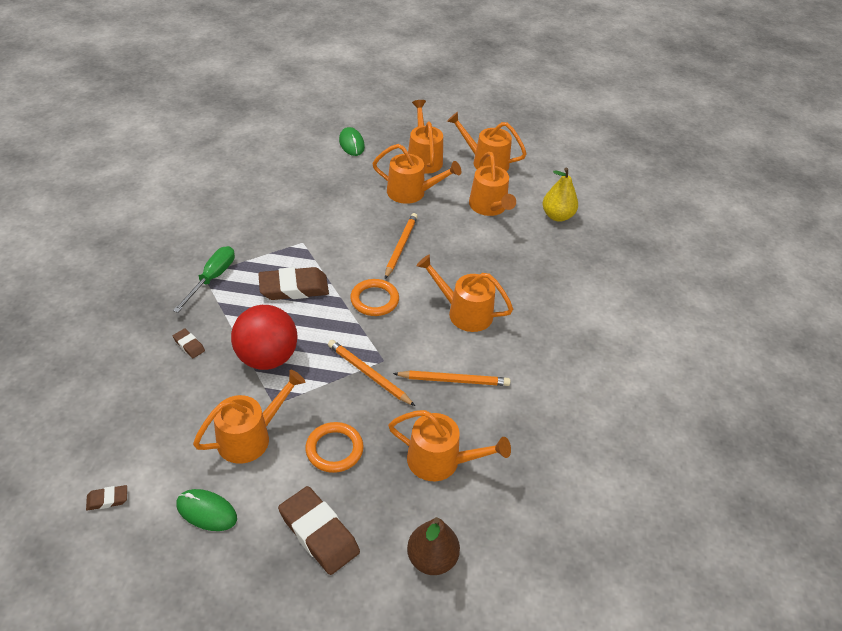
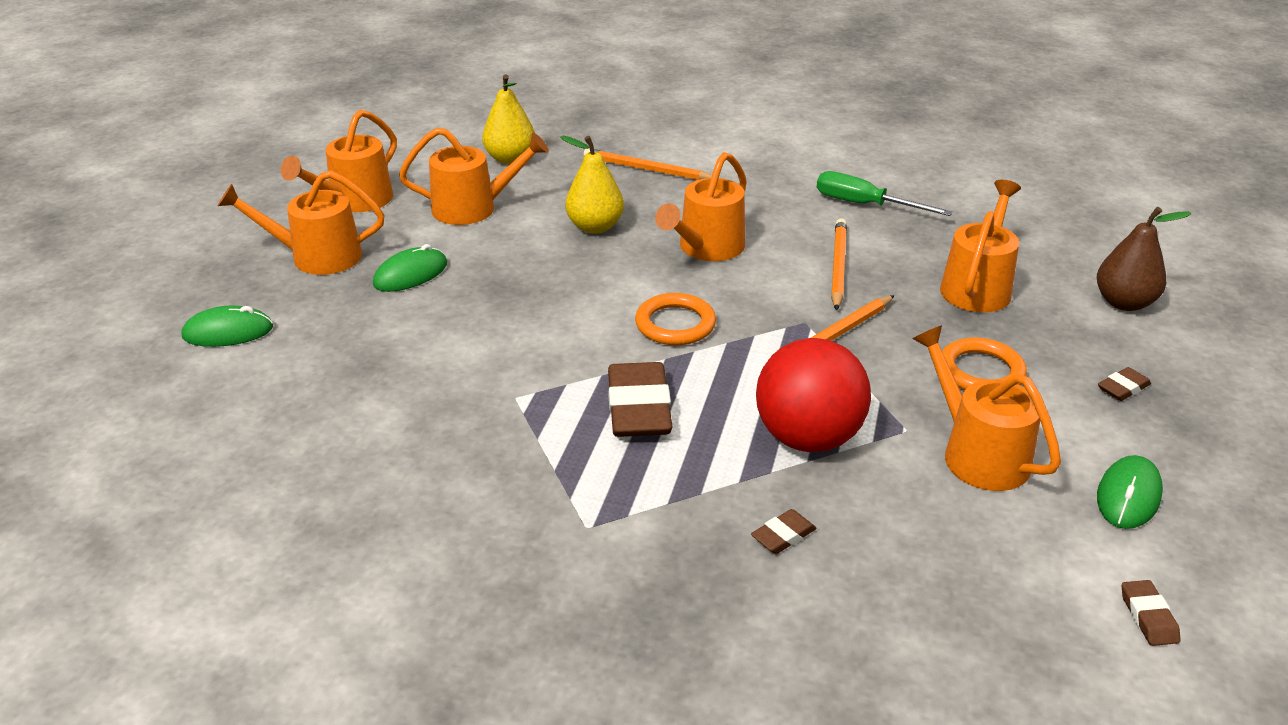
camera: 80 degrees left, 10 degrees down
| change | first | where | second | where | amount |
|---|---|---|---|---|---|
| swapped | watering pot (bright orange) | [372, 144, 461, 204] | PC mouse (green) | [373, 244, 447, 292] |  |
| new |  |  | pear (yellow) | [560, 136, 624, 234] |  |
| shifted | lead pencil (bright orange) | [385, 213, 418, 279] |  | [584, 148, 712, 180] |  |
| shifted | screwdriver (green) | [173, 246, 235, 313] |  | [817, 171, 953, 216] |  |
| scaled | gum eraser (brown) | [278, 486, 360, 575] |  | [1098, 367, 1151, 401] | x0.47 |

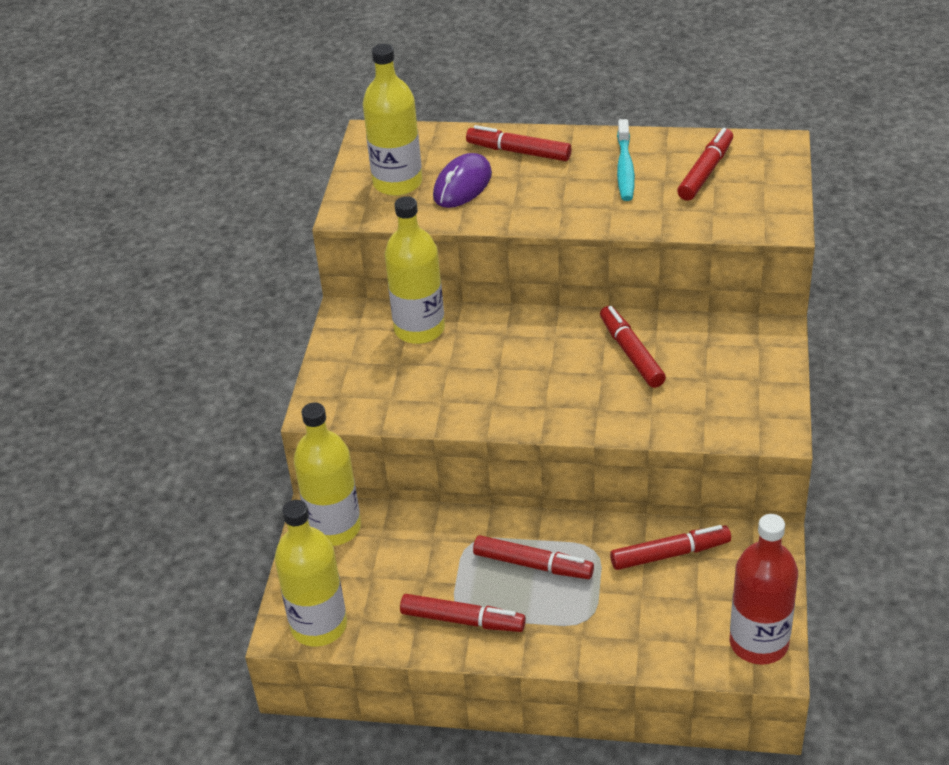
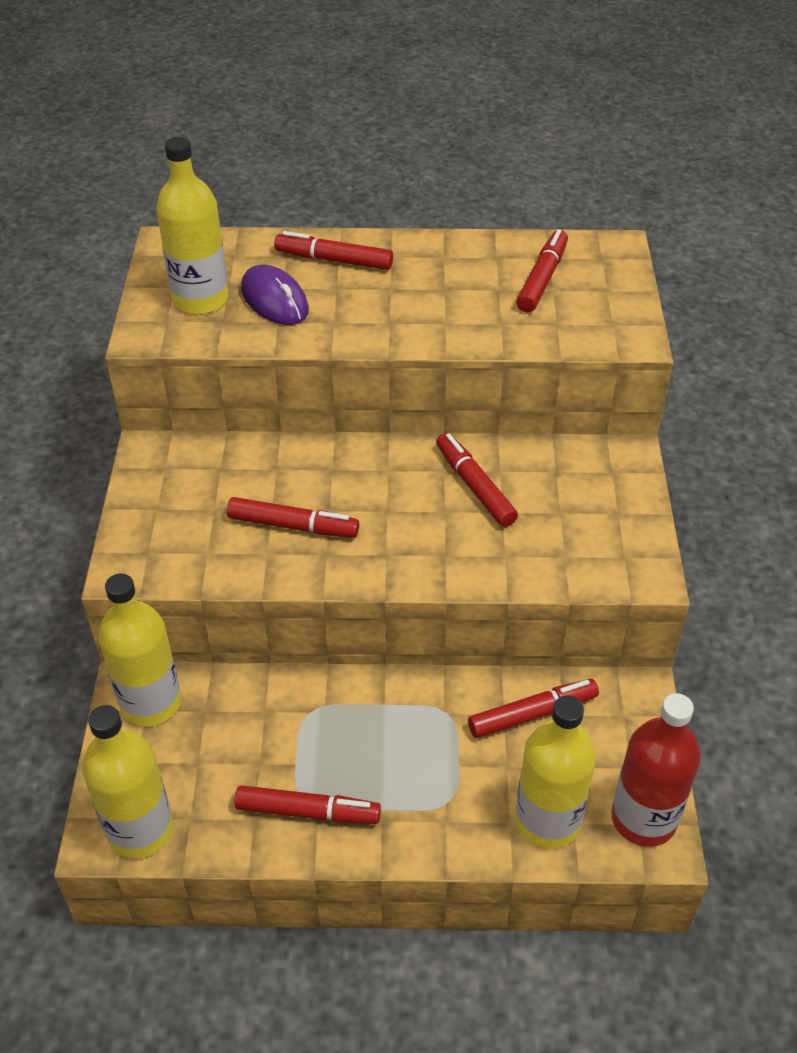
camera: 10 degrees left, 5 degrees up
| change | first | where | second | where | amount |
|---|---|---|---|---|---|
| shifted | marker pen (crimson) | [473, 535, 594, 579] |  | [227, 497, 359, 538] |  |
| rotated | PC mouse (violet) | [433, 153, 492, 208] |  | [241, 264, 309, 325] | 60 degrees counterclockwise |
| shifted | flask (yellow) | [385, 196, 445, 344] |  | [515, 695, 596, 849] |  |
| gone | tooth brush (aqua) | [617, 119, 635, 201] |  |  |  |

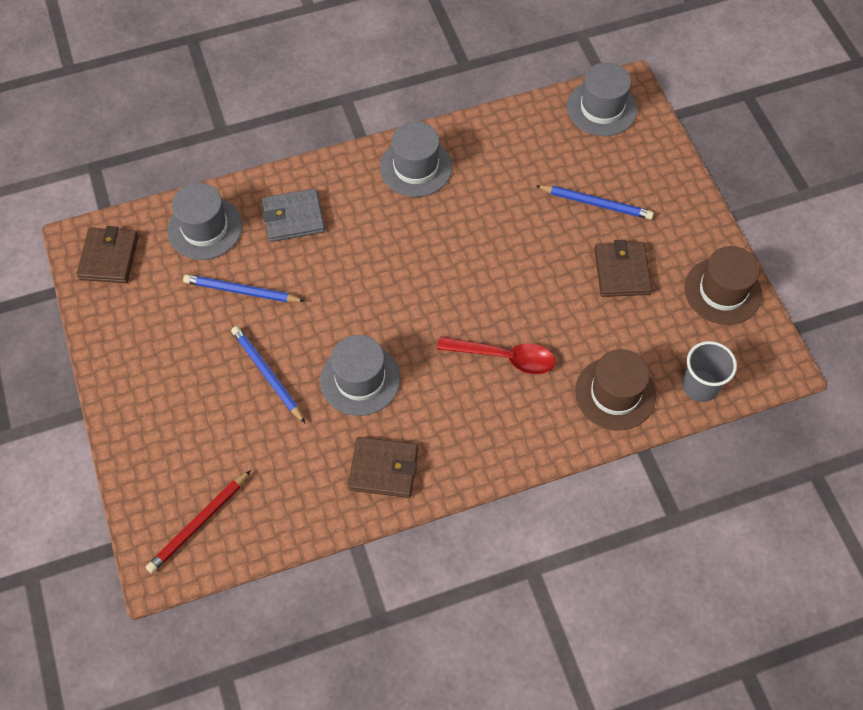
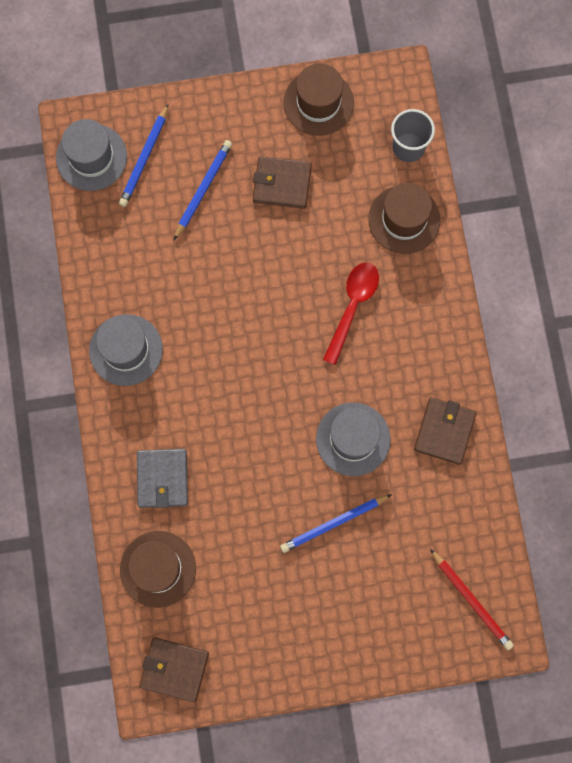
camera: 80 degrees left, 15 degrees up
| change | first | where | second | where | amount |
|---|---|---|---|---|---|
| shifted | lead pencil (blue) | [183, 274, 305, 302] |  | [119, 104, 168, 207] |  |
| repainted | hat (grey) | [167, 183, 242, 260] | hat (brown) | [120, 531, 196, 608] |  |

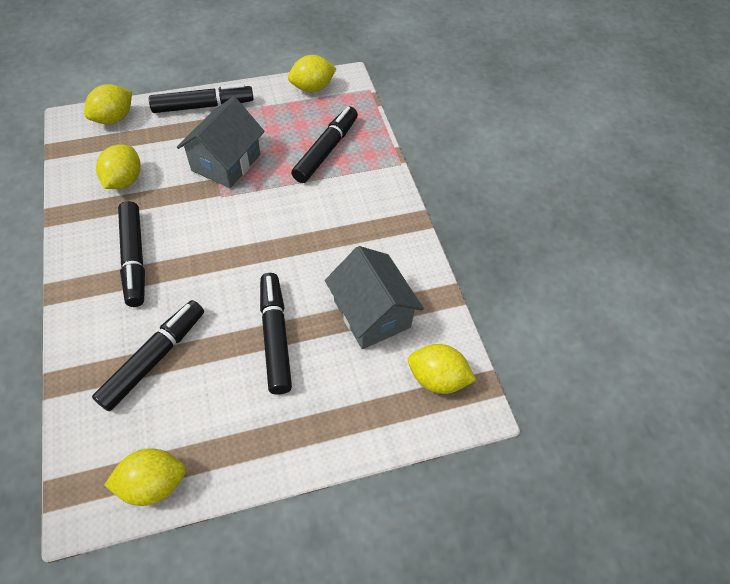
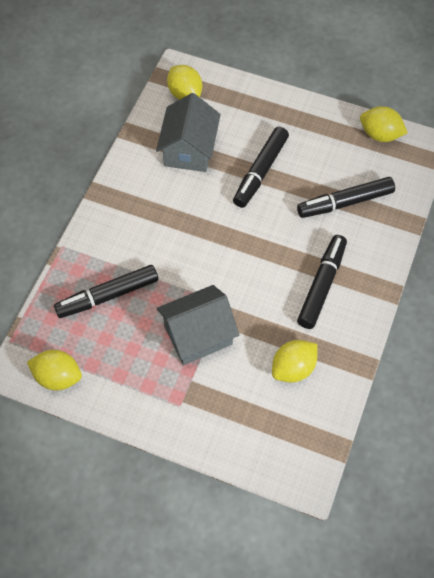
camera: 140 degrees left, 5 degrees up
| change | first | where | second | where | amount |
|---|---|---|---|---|---|
| gone | lemon (yellow) | [84, 84, 132, 124] |  |  |  |
| gone | marker pen (jet-black) | [149, 84, 254, 113] |  |  |  |

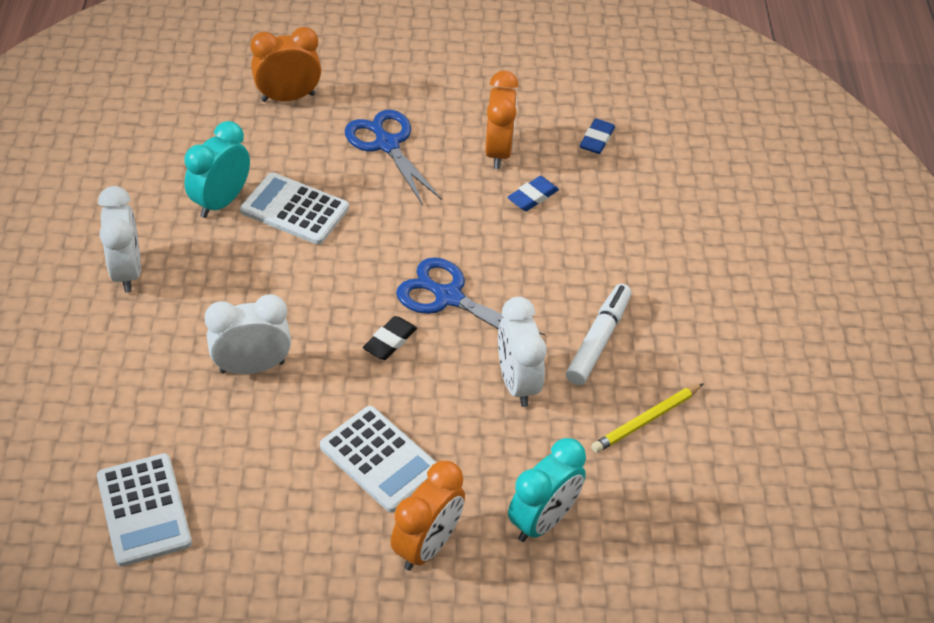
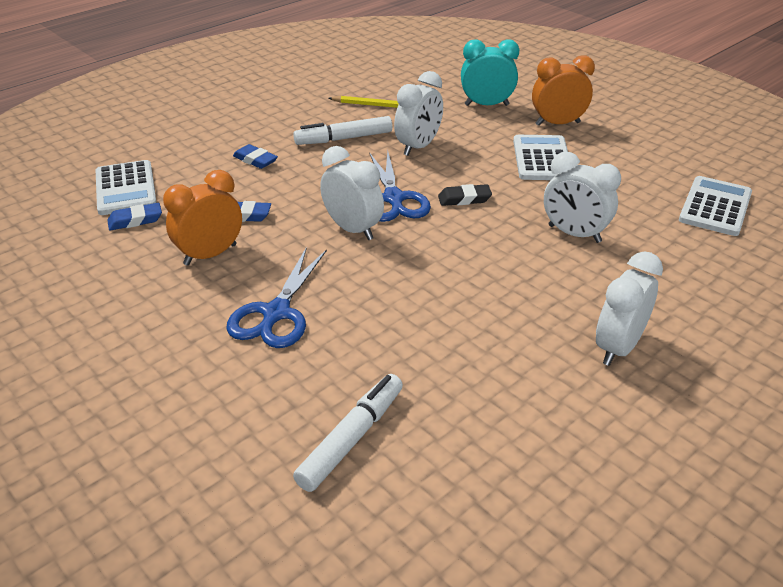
camera: 130 degrees left, 10 degrees down
| change | first | where | second | where | amount |
|---|---|---|---|---|---|
| shifted | pocket calculator (pure white) | [240, 173, 349, 245] |  | [96, 160, 157, 215] |  |
| new |  |  | gum eraser (blue) | [233, 144, 278, 169] |  |
| new |  |  | marker pen (pure white) | [293, 374, 403, 492] |  |
| new |  |  | clock (pure white) | [320, 146, 384, 240] |  |
| gone | clock (aqua) | [184, 121, 250, 218] |  |  |  |
| gone | clock (bright orange) | [250, 27, 321, 102] |  |  |  |

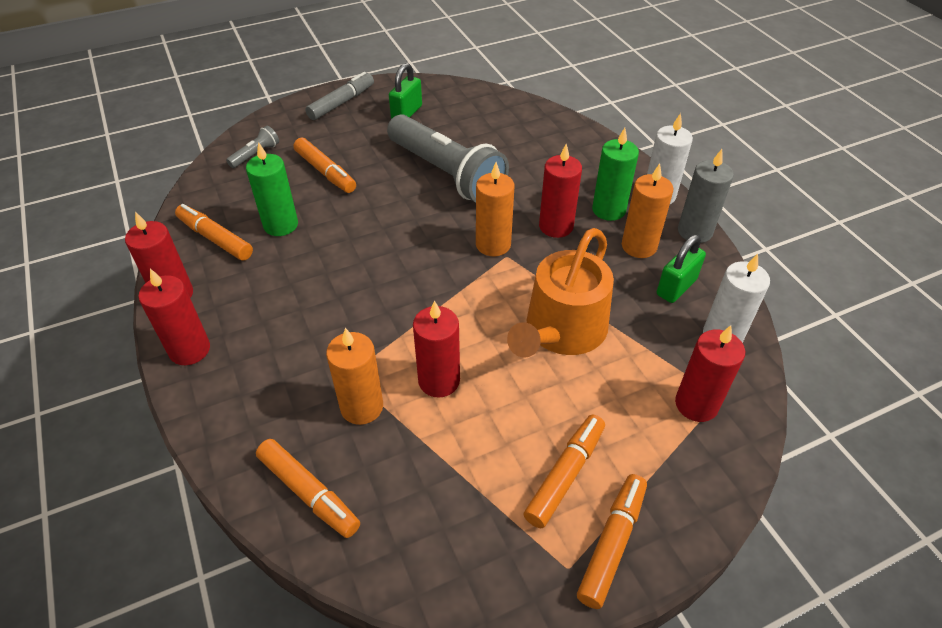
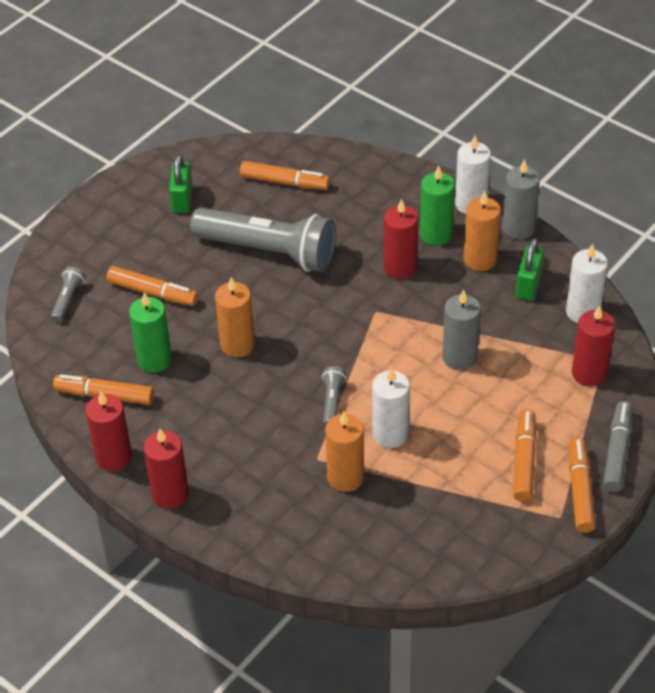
camera: 25 degrees left, 0 degrees up
| change | first | where | second | where | amount |
|---|---|---|---|---|---|
| shifted | pillar candle (bright orange) | [476, 162, 514, 256] |  | [215, 277, 255, 358] |  |
| shifted | marker pen (bright orange) | [256, 439, 360, 538] |  | [240, 161, 330, 190] |  |
| new |  |  | torch (grey) | [322, 366, 346, 426] |  |
| repainted | pillar candle (crimson) | [413, 300, 460, 398] | pillar candle (pure white) | [372, 367, 410, 448] |  |
| swapped | watering pot (bright orange) | [507, 228, 614, 357] | pillar candle (grey) | [442, 290, 481, 370] |  |
| shifted | marker pen (grey) | [305, 72, 374, 120] |  | [603, 401, 632, 492] |  |

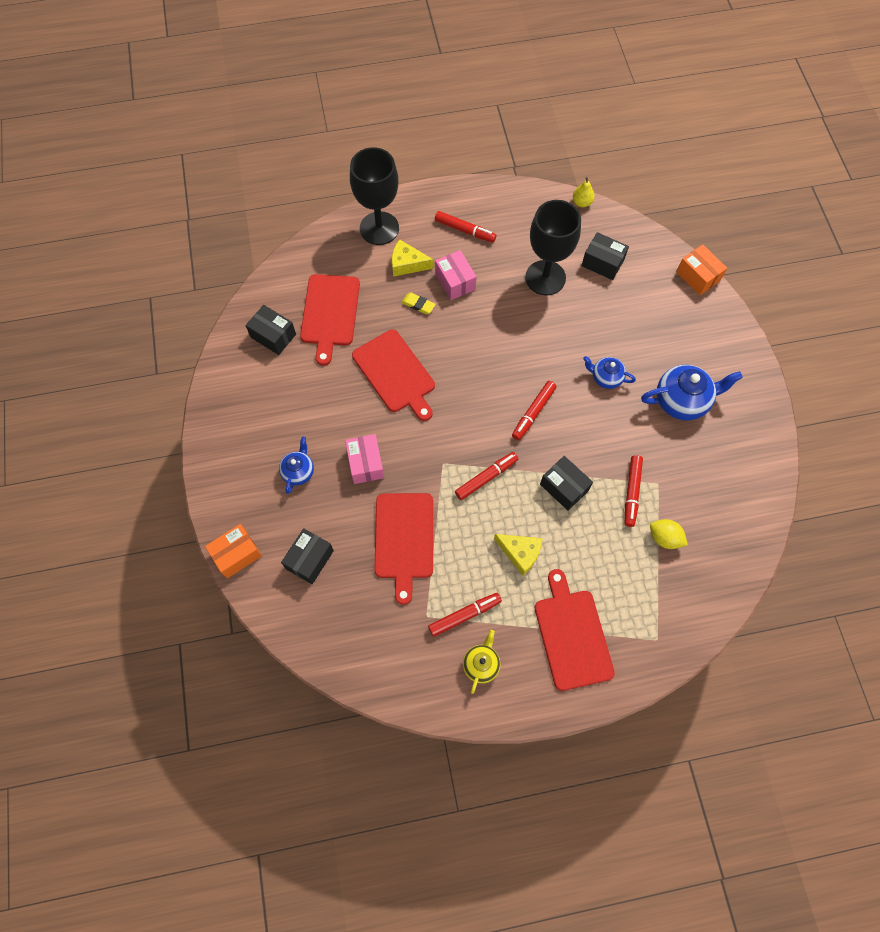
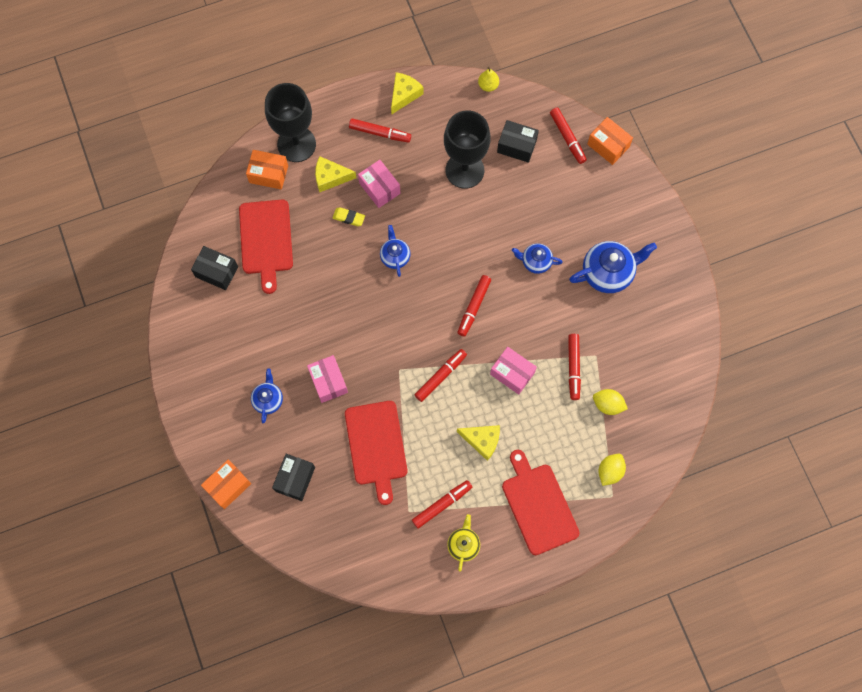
camera: 10 degrees left, 5 degrees up
| change | first | where | second | where | amount |
|---|---|---|---|---|---|
| new |  |  | parcel (bright orange) | [246, 150, 288, 189] |  |
| new |  |  | teapot (blue) | [380, 225, 411, 277] |  |
| new |  |  | cheese (yellow) | [391, 72, 423, 114] |  |
| repainted | parcel (jet-black) | [540, 456, 593, 511] | parcel (rosy) | [490, 347, 537, 395] |  |
| new |  |  | marker pen (crimson) | [550, 108, 587, 164] |  |
| new |  |  | lemon (yellow) | [598, 454, 626, 486] |  |
| gone | bread board (crimson) | [352, 329, 435, 421] |  |  |  |

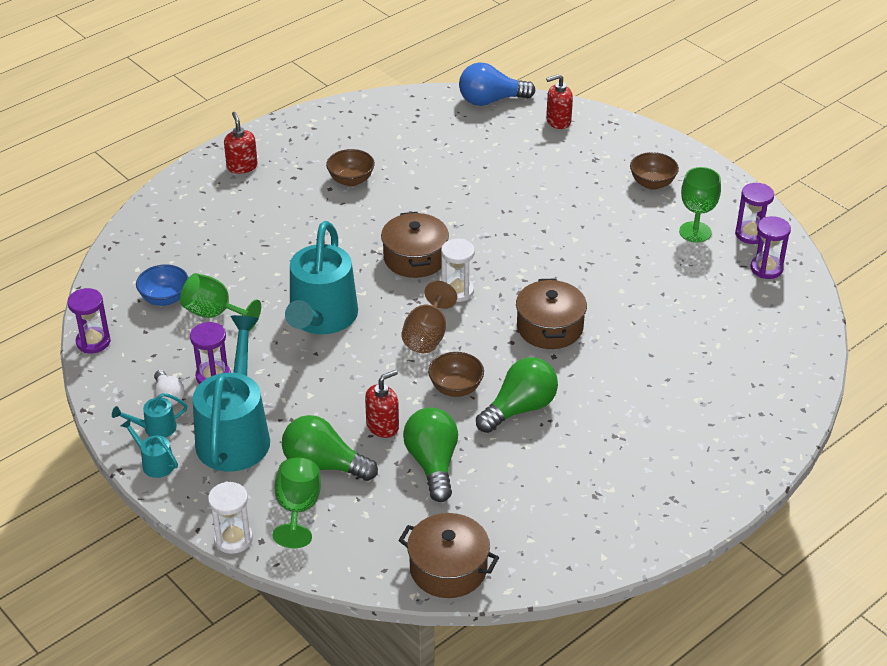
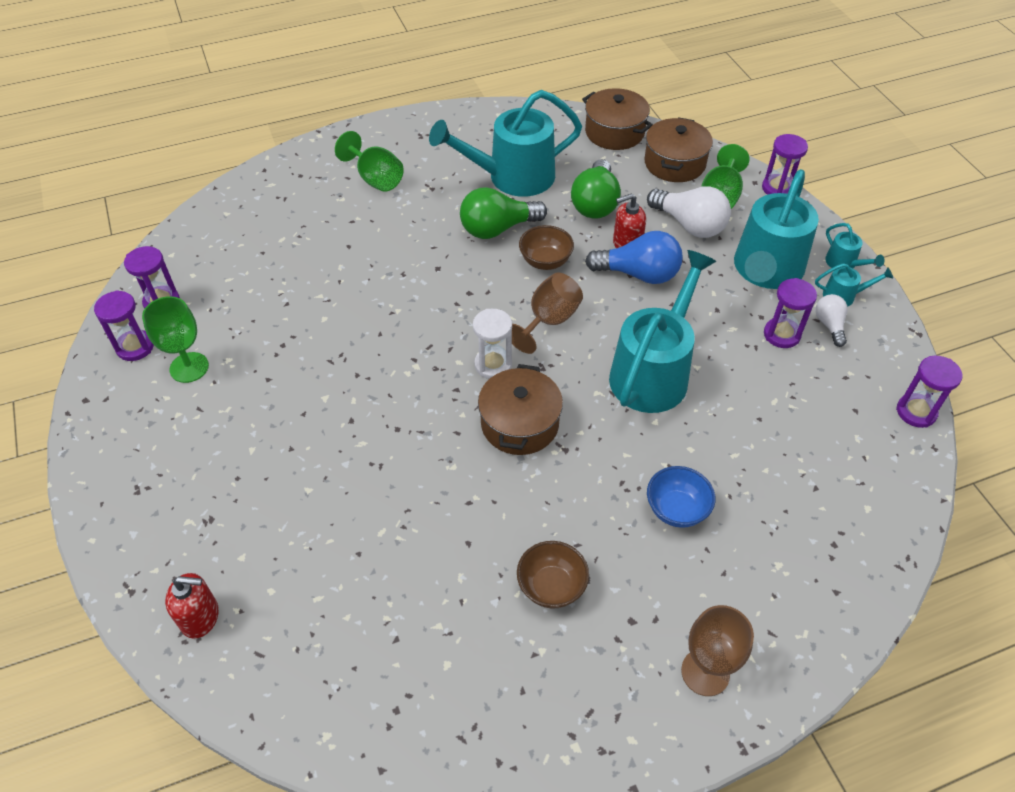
camera: 160 degrees left, 10 degrees up
| change | first | where | second | where | amount |
|---|---|---|---|---|---|
| shifted | goblet (green) | [180, 273, 261, 332] |  | [335, 131, 404, 192] |  |
| new |  |  | watering pot (aqua) | [429, 90, 582, 197] |  |
| shifted | bulb (blue) | [459, 63, 535, 106] |  | [585, 231, 683, 284] |  |
| shifted | cooking pot (brown) | [516, 278, 587, 349] |  | [644, 117, 713, 182] |  |
| repainted | bulb (green) | [282, 415, 378, 481] | bulb (pure white) | [647, 186, 731, 238] |  |
| shifted | serving bowl (blue) | [136, 264, 189, 306] |  | [647, 466, 715, 528] |  |
| swapped | soap dispenser (crimson) | [224, 112, 258, 174] | goblet (brown) | [681, 605, 754, 696] |  |
| repainted | sandglass (pure white) | [208, 481, 253, 554] | sandglass (violet) | [762, 134, 808, 195] |  |
| gone | serving bowl (brown) | [630, 152, 679, 190] |  |  |  |

